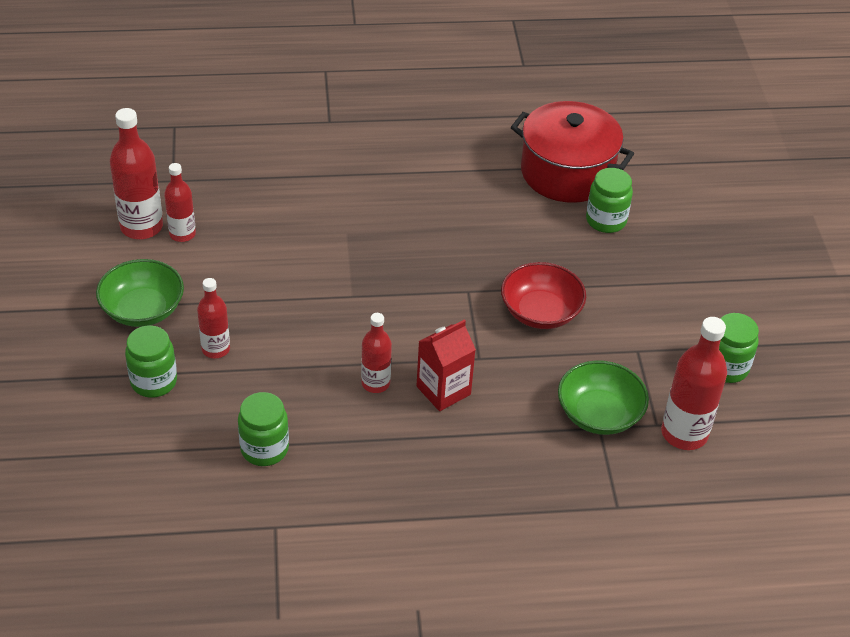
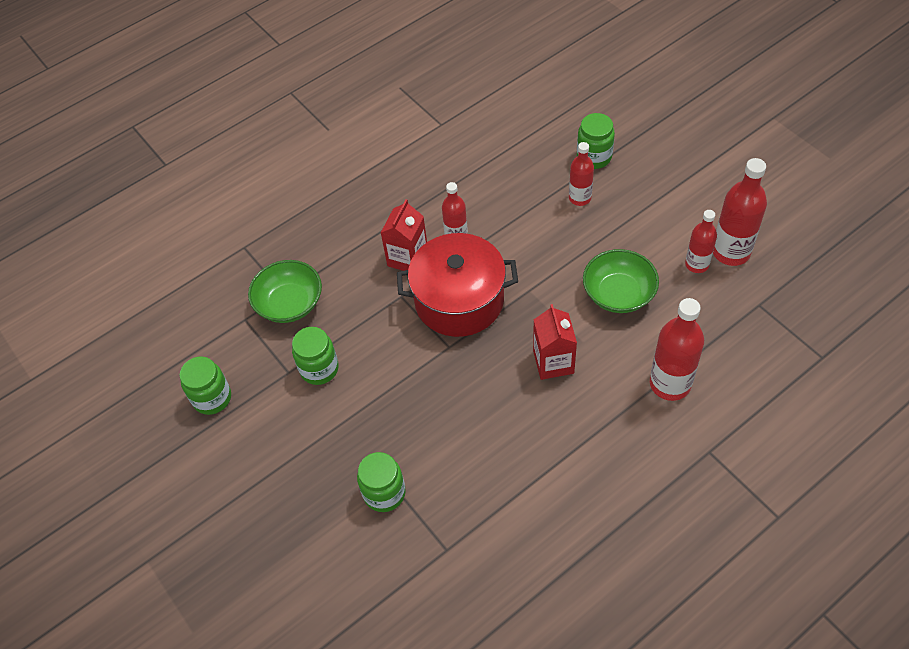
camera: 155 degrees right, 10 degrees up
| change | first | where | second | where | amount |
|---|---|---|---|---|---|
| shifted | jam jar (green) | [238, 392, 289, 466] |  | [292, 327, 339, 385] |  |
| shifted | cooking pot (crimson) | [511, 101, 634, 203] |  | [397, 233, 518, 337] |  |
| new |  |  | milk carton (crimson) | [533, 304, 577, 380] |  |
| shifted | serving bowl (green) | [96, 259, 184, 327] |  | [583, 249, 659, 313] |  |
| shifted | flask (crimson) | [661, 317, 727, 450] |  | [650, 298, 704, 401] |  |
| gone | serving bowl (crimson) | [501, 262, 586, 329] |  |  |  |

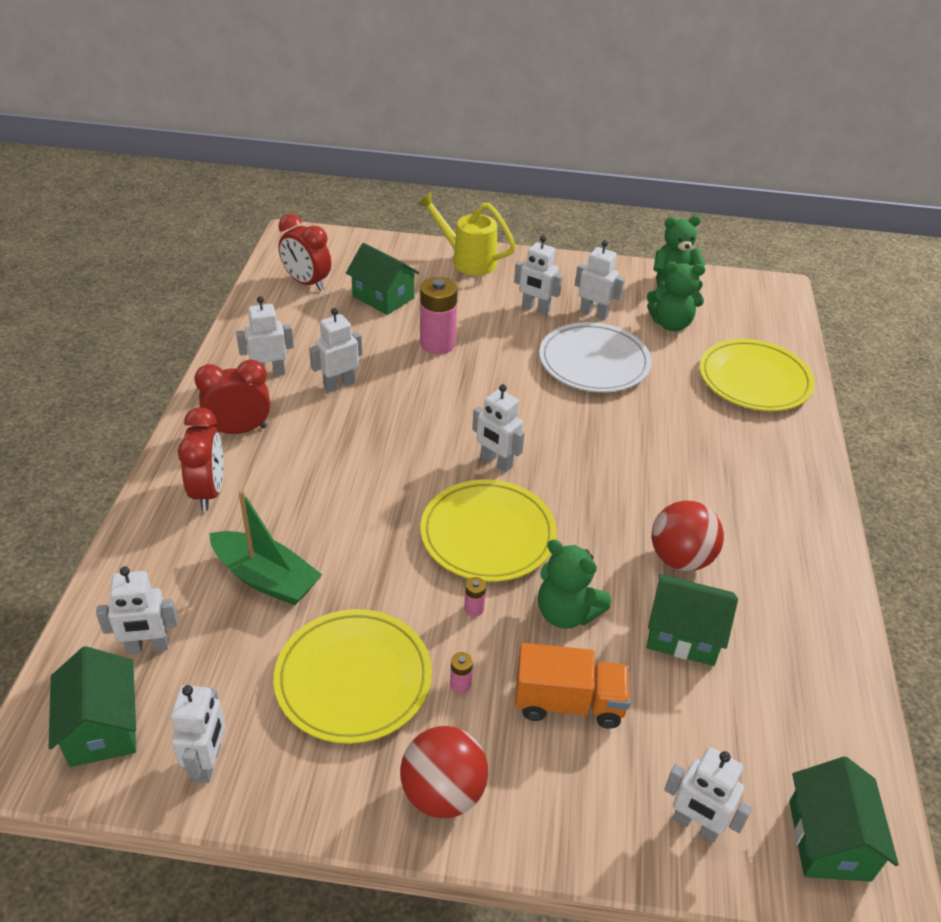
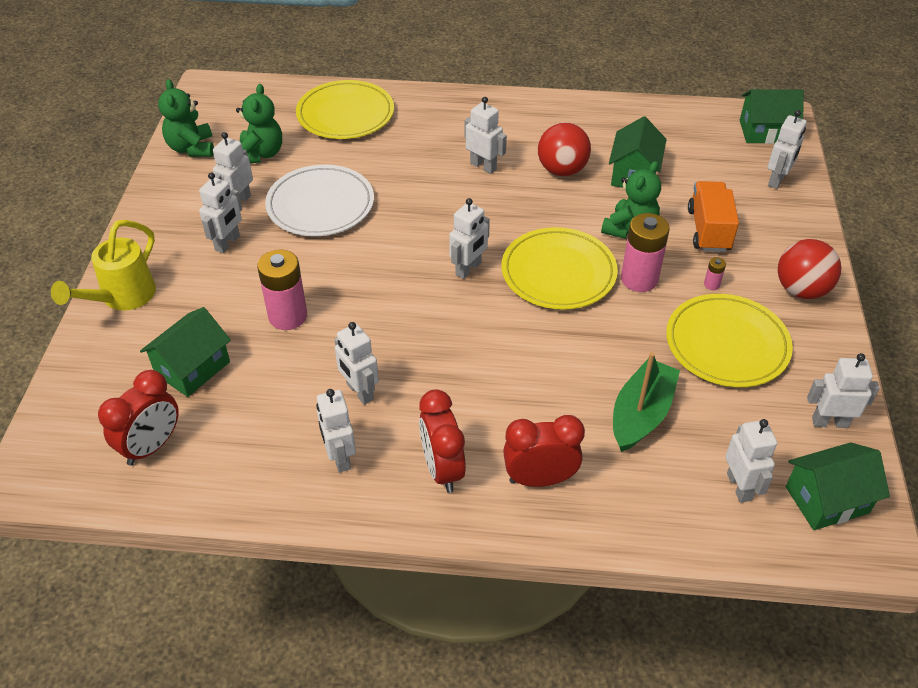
camera: 90 degrees left, 5 degrees up
| change | first | where | second | where | amount |
|---|---|---|---|---|---|
| new |  |  | robot (pure white) | [464, 97, 507, 174] |  |
| scaled | AA battery (rosy) | [464, 577, 486, 617] |  | [621, 213, 670, 292] | x2.35 |

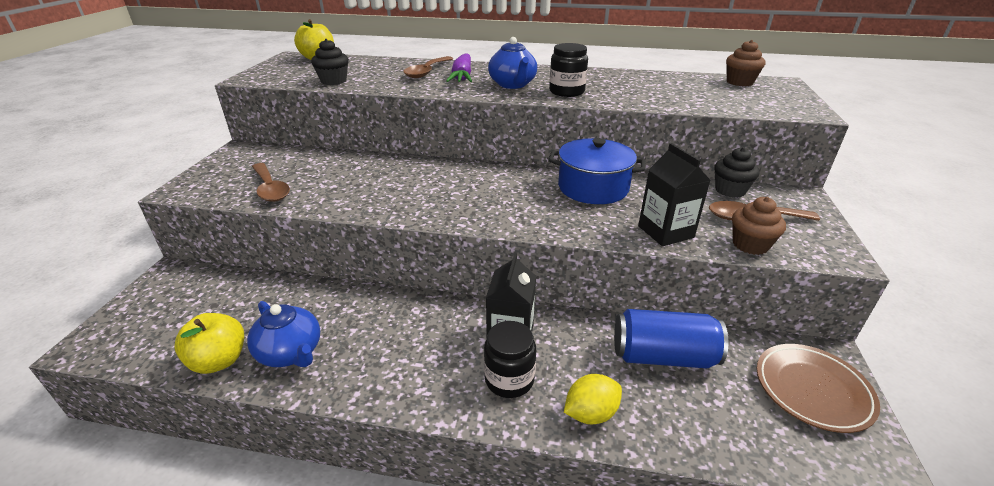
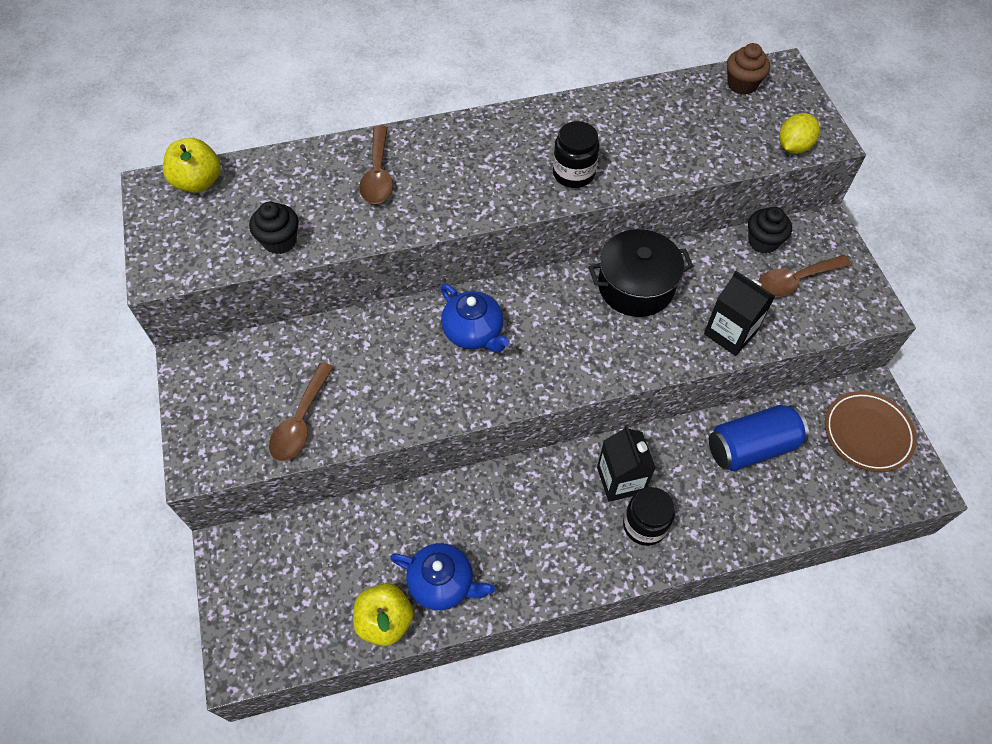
camera: 25 degrees left, 25 degrees up
| change | first | where | second | where | amount |
|---|---|---|---|---|---|
| rotated | tablespoon (brown) | [252, 163, 290, 202] |  | [269, 362, 334, 461] | 75 degrees clockwise |
| shifted | teapot (blue) | [488, 37, 537, 89] |  | [440, 284, 510, 352] |  |
| repainted | cooking pot (blue) | [549, 138, 645, 204] | cooking pot (jet-black) | [589, 229, 693, 317] |  |
| shifted | lemon (yellow) | [564, 374, 622, 424] |  | [779, 113, 820, 154] |  |
| gone | carrot (violet) | [446, 53, 472, 82] |  |  |  |
| gone | cupcake (brown) | [732, 197, 786, 255] |  |  |  |

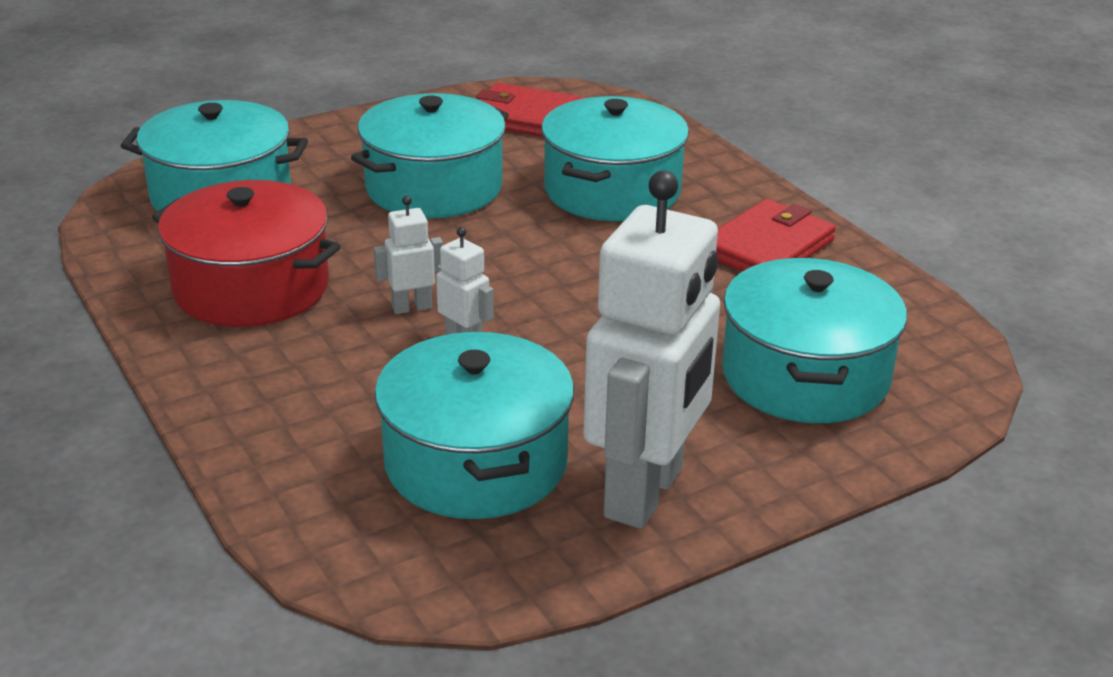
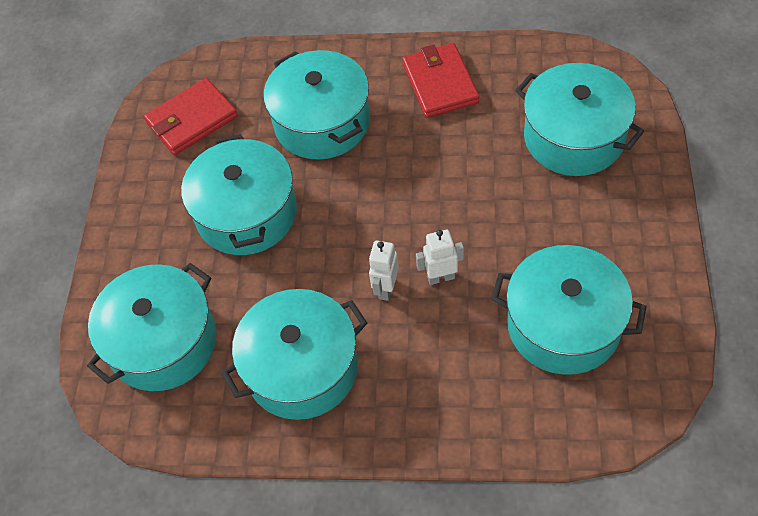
camera: 50 degrees left, 25 degrees up
| change | first | where | second | where | amount |
|---|---|---|---|---|---|
| repainted | cooking pot (crimson) | [152, 180, 341, 327] | cooking pot (aqua) | [222, 289, 367, 420] |  |
| gone | robot (pure white) | [583, 171, 720, 529] |  |  |  |

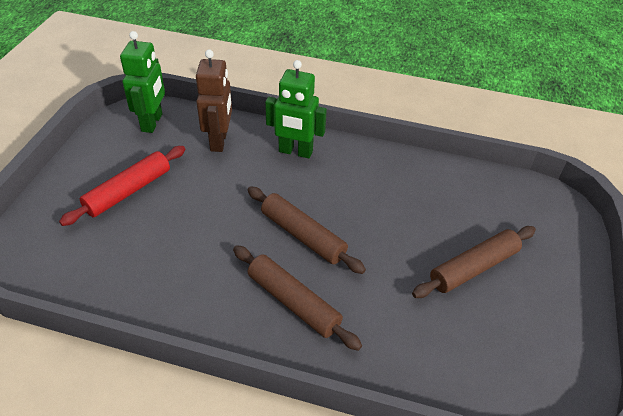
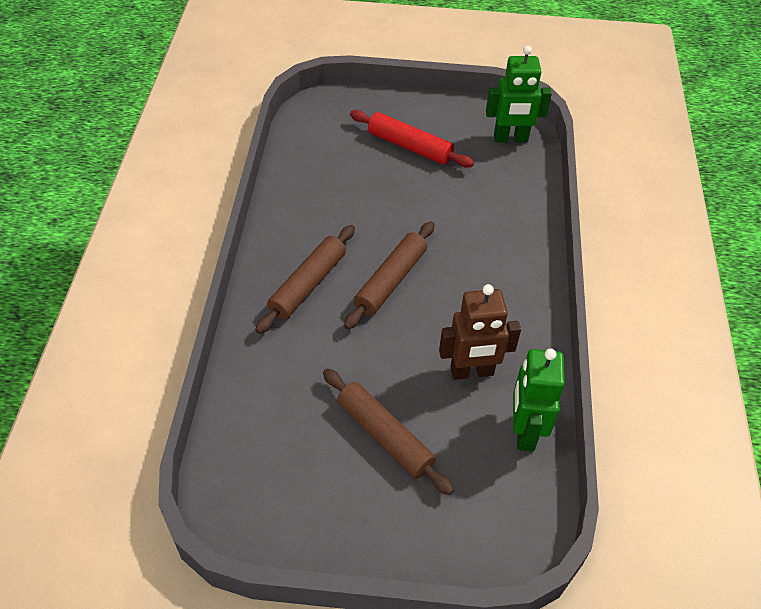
camera: 80 degrees right, 5 degrees up
| change | first | where | second | where | amount |
|---|---|---|---|---|---|
| shifted | robot (brown) | [196, 49, 232, 152] |  | [439, 284, 521, 380] |  |
| shifted | robot (green) | [265, 60, 327, 158] |  | [513, 348, 565, 452] |  |

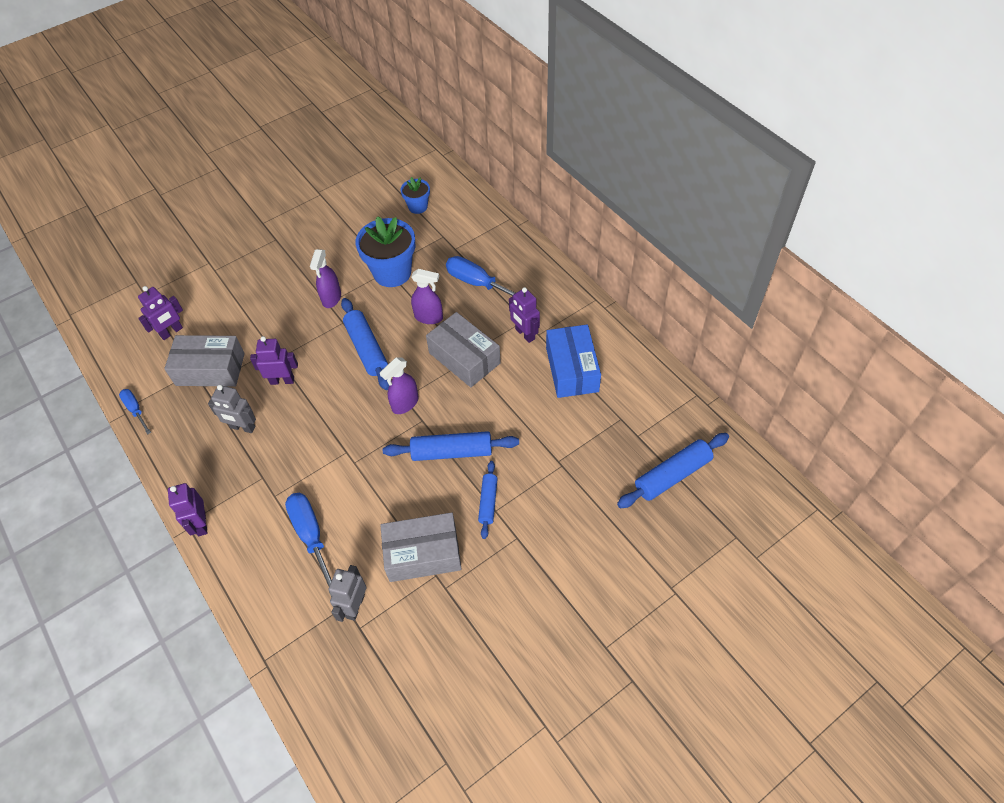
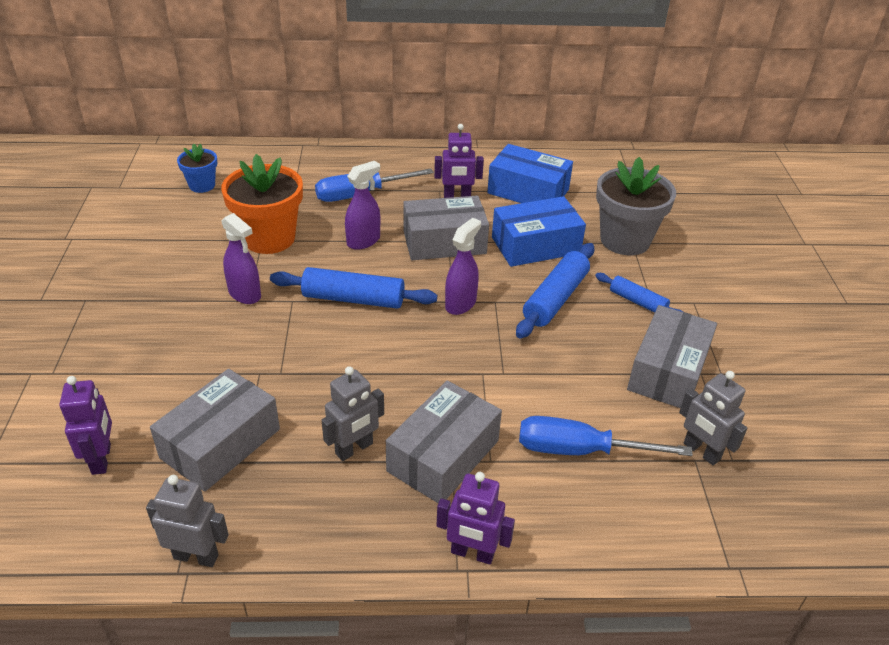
camera: 60 degrees left, 15 degrees down
| change | first | where | second | where | amount |
|---|---|---|---|---|---|
| swapped | screwdriver (blue) | [119, 389, 151, 435] | robot (grey) | [146, 475, 229, 567] |  |
| repainted | plant pot (blue) | [355, 216, 415, 287] | plant pot (bright orange) | [221, 154, 303, 254] |  |
| new |  |  | parcel (grey) | [386, 380, 502, 503] |  |
| rotated | sprayer (violet) | [380, 357, 418, 414] |  | [445, 218, 481, 315] | 135 degrees counterclockwise |
| new |  |  | parcel (blue) | [492, 196, 586, 267] |  |
| new |  |  | plant pot (grey) | [596, 157, 676, 255] |  |
| gone | robot (violet) | [250, 336, 298, 385] |  |  |  |
| gone | pastry roller (blue) | [617, 433, 729, 508] |  |  |  |

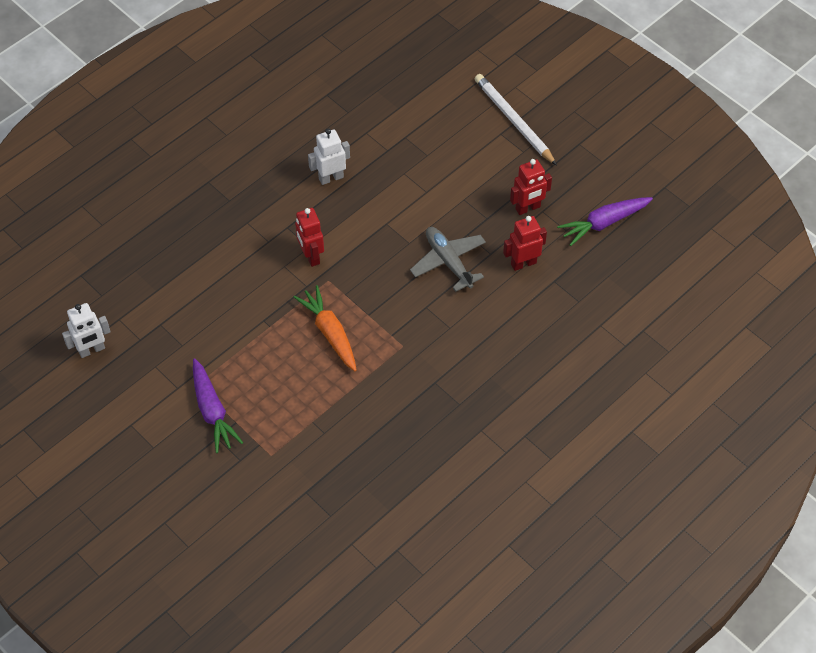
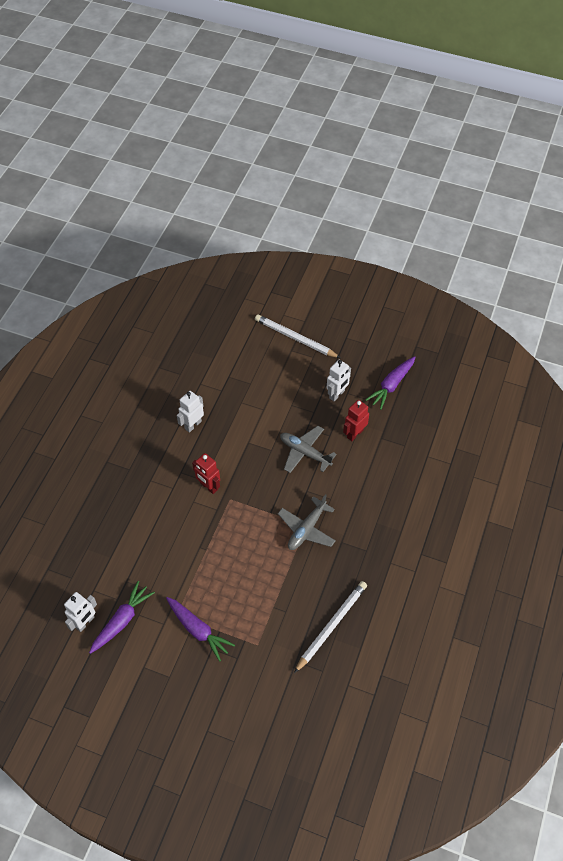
camera: 25 degrees left, 0 degrees up
| change | first | where | second | where | amount |
|---|---|---|---|---|---|
| new |  |  | carrot (violet) | [89, 581, 155, 654] |  |
| new |  |  | toy plane (grey) | [278, 494, 336, 550] |  |
| new |  |  | lead pencil (pure white) | [294, 581, 367, 673] |  |
| repainted | robot (crimson) | [510, 159, 552, 215] | robot (pure white) | [327, 359, 351, 401] |  |
| gone | carrot (bright orange) | [294, 285, 357, 371] |  |  |  |

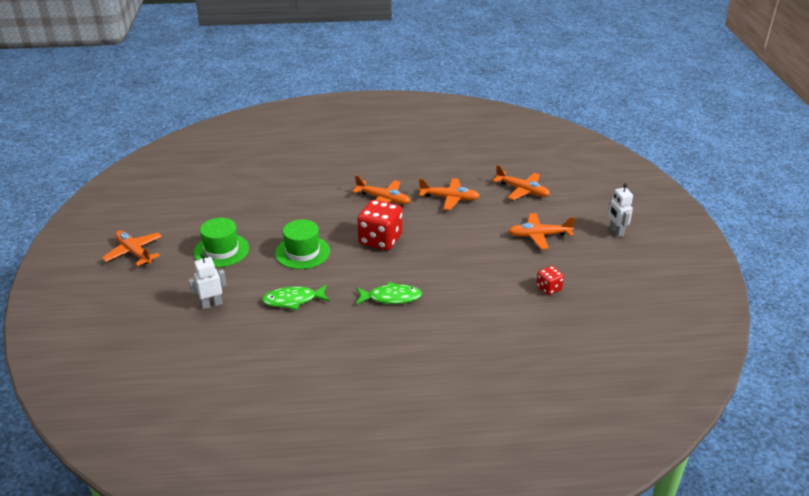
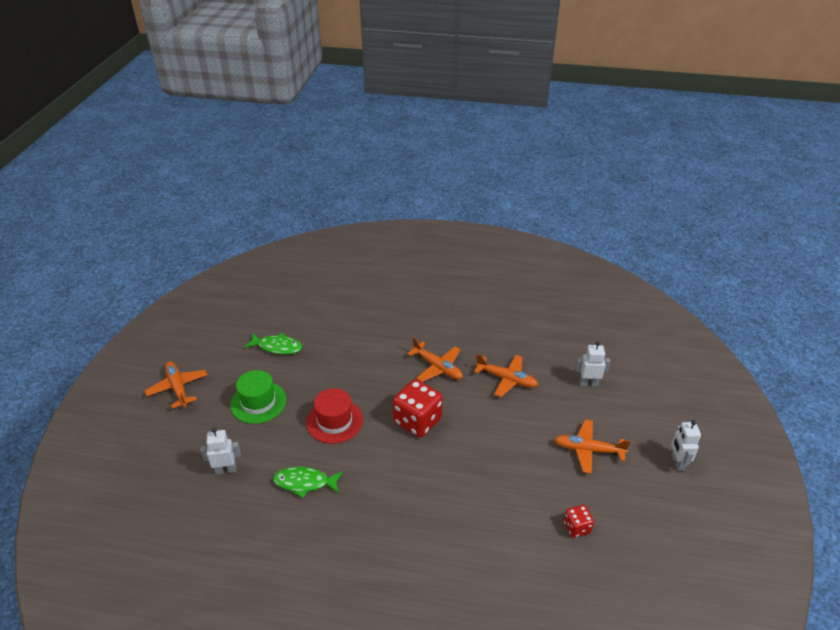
camera: 15 degrees right, 5 degrees up
| change | first | where | second | where | amount |
|---|---|---|---|---|---|
| shifted | fish (green) | [356, 282, 422, 304] |  | [244, 333, 302, 354] |  |
| repainted | hat (green) | [275, 219, 330, 269] | hat (crimson) | [306, 388, 363, 444] |  |
| swapped | toy plane (bright orange) | [492, 165, 550, 200] | robot (pure white) | [575, 341, 610, 386] |  |

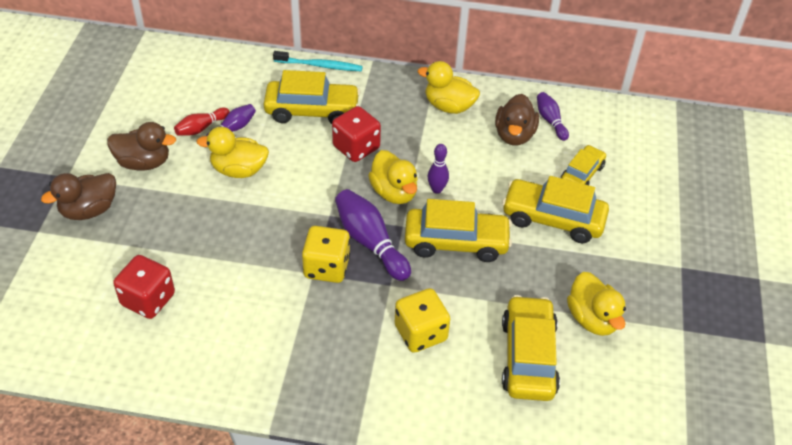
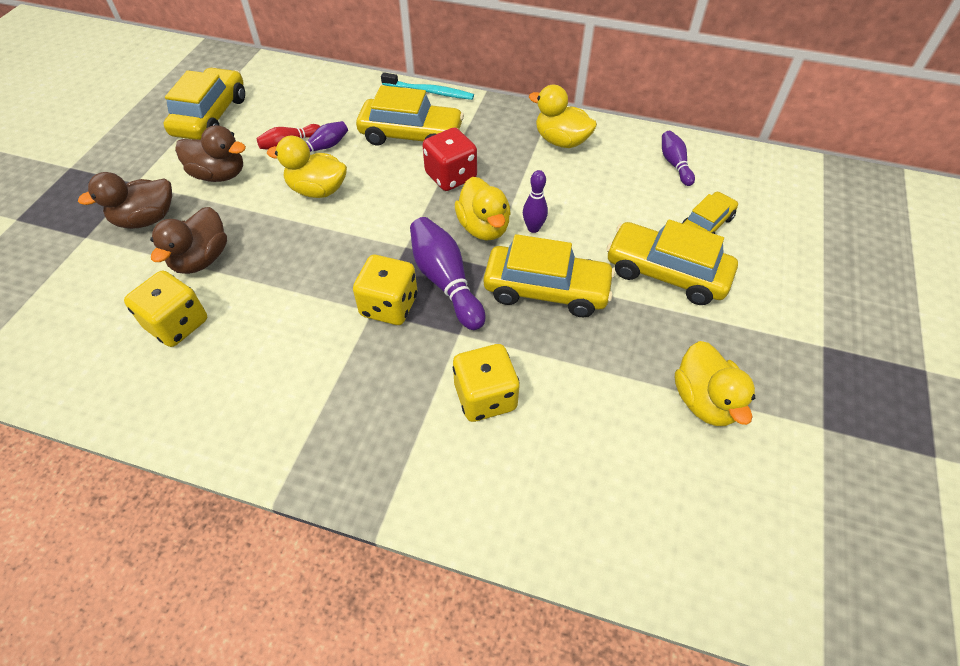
camera: 10 degrees right, 5 degrees up
| change | first | where | second | where | amount |
|---|---|---|---|---|---|
| repainted | die (crimson) | [113, 255, 175, 319] | die (yellow) | [124, 271, 207, 347] |  |
| shifted | toy duck (brown) | [495, 94, 539, 146] |  | [150, 207, 227, 274] |  |
| shifted | toy car (yellow) | [502, 295, 560, 401] |  | [163, 67, 245, 140] |  |

